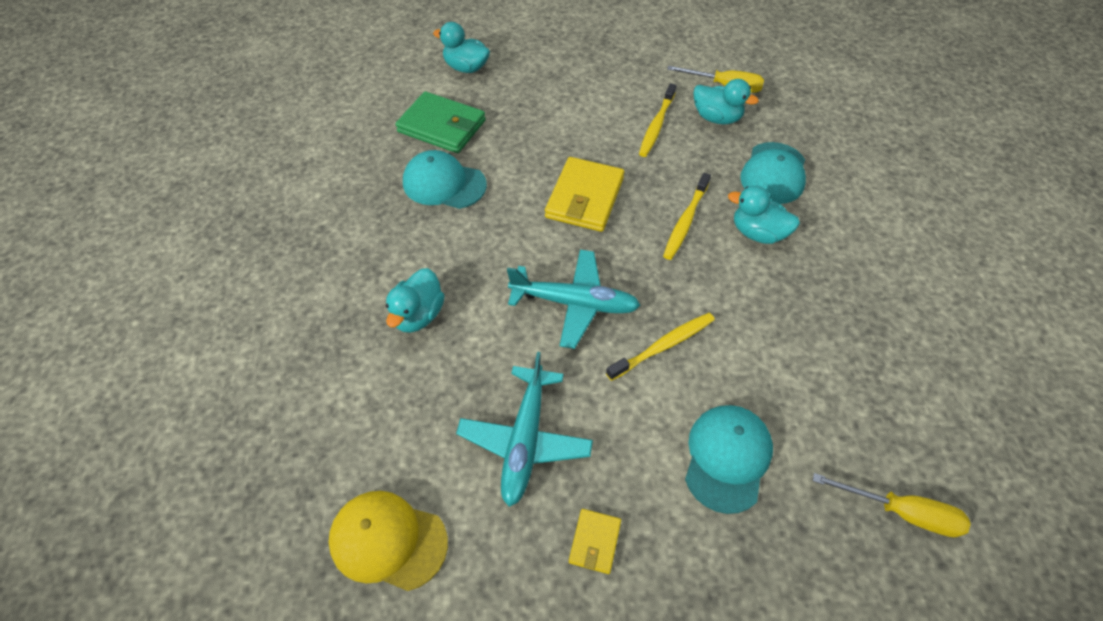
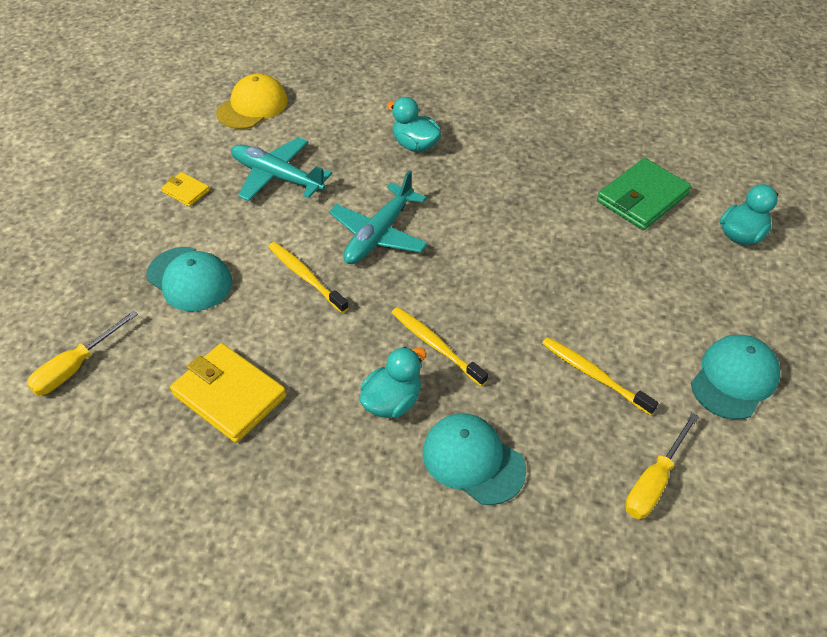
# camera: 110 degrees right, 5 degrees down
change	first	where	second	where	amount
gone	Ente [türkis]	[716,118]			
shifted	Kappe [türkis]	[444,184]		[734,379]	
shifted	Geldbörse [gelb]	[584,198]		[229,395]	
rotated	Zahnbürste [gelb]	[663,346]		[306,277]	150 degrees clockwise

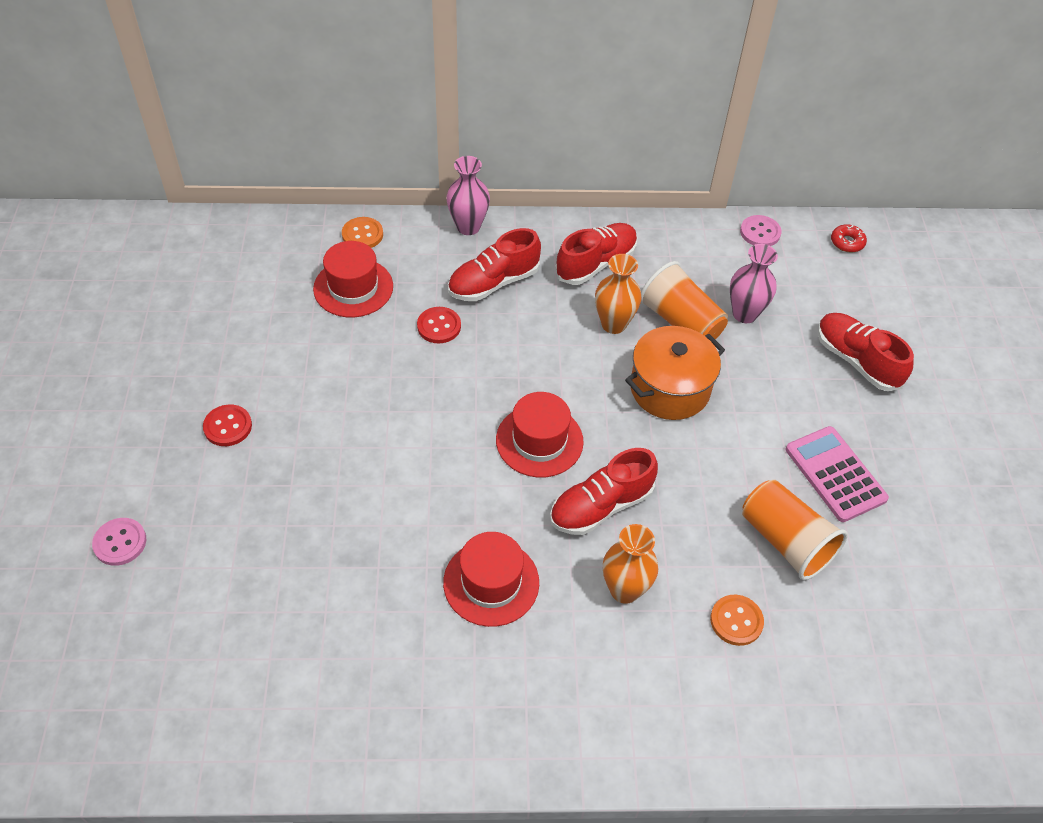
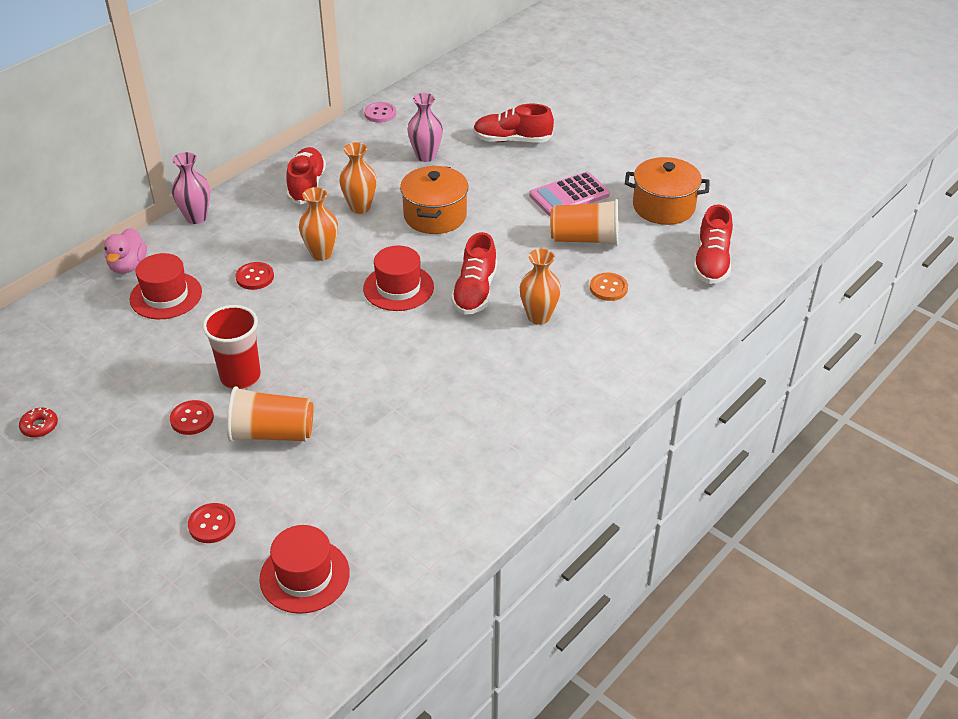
# camera: 45 degrees left, 10 degrees down
change	first	where	second	where	amount
new			Becher [rot]	[240,377]	
new			Vase [orange]	[321,253]	
new			Kochtopf [orange]	[663,207]	
shifted	Hut [rot]	[491,582]		[304,576]	
shifted	Schuh [rot]	[493,283]		[711,262]	
shifted	Becher [orange]	[680,322]		[272,433]	
shifted	Donut [rot]	[847,242]		[39,426]	
swapped	Knopf [orange]	[362,234]	Ente [rosa]	[128,266]	
repainted	Knopf [rosa]	[120,542]	Knopf [rot]	[212,524]	
rotated	Taschenrechner [rosa]	[835,474]		[569,195]	45 degrees counterclockwise

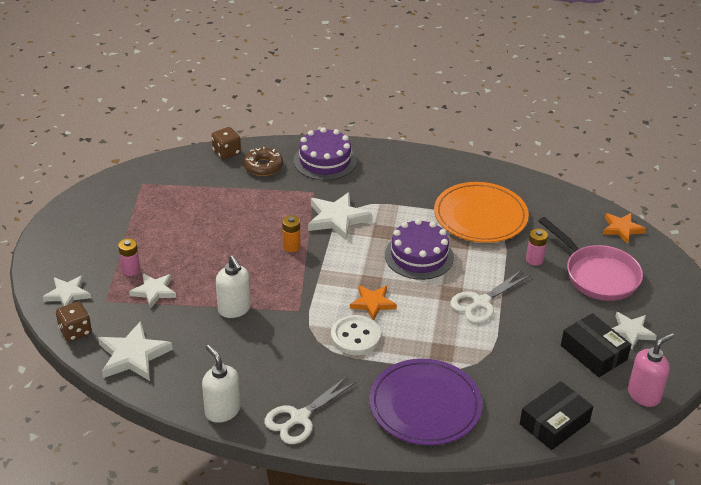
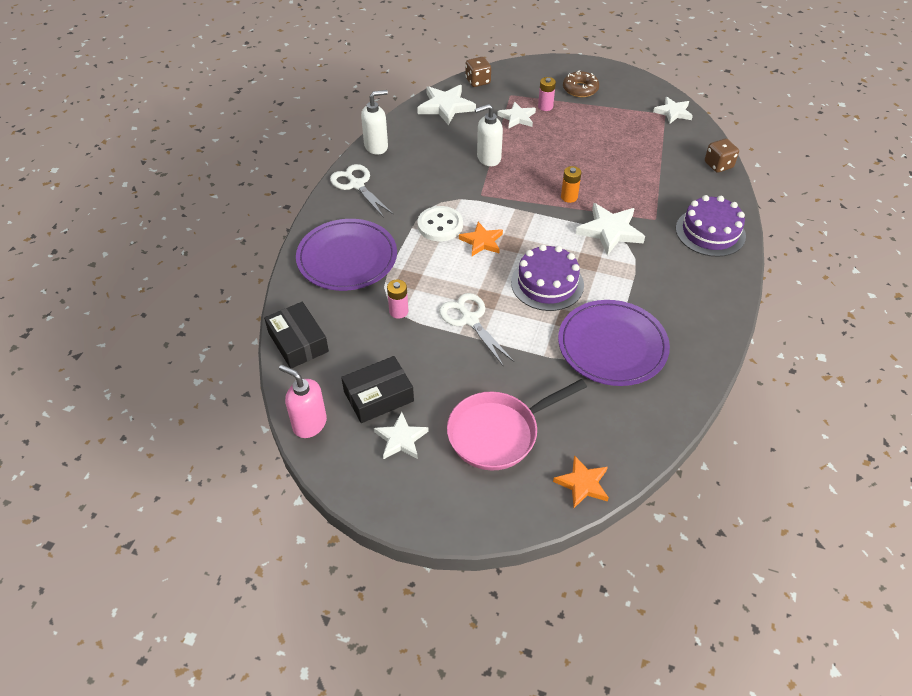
# camera: 100 degrees right, 10 degrees up
change	first	where	second	where	amount
shifted	Stern [weiß]	[67,294]		[673,112]	
shifted	Donut [braun]	[263,166]		[580,89]	
shifted	Batterie [rosa]	[534,260]		[398,311]	
repainted	Teller [orange]	[480,216]	Teller [lila]	[612,345]	
rotated	Seifenspender [rosa]	[644,395]		[309,424]	150 degrees clockwise

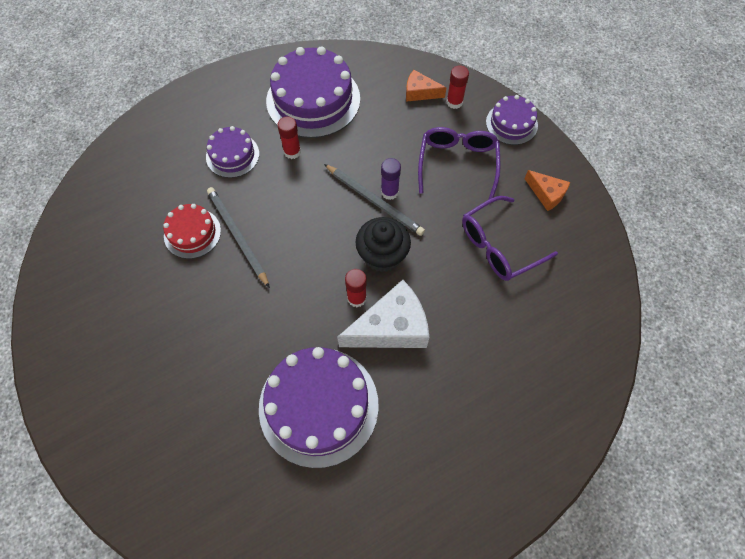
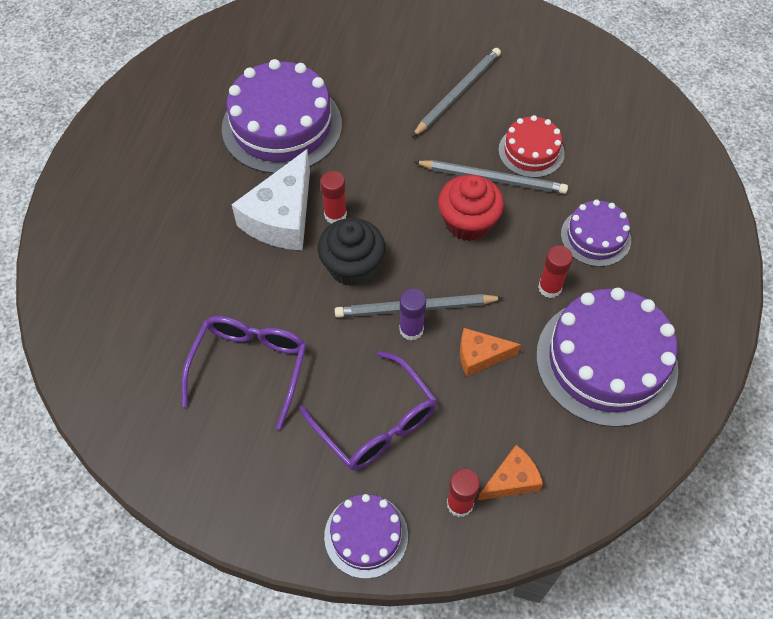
# camera: 135 degrees right, 5 degrees down
change	first	where	second	where	amount
new			Bleistift [grau]	[458,93]	
new			Muffin [rot]	[468,222]	
shifted	Käse [orange]	[546,194]		[480,356]	

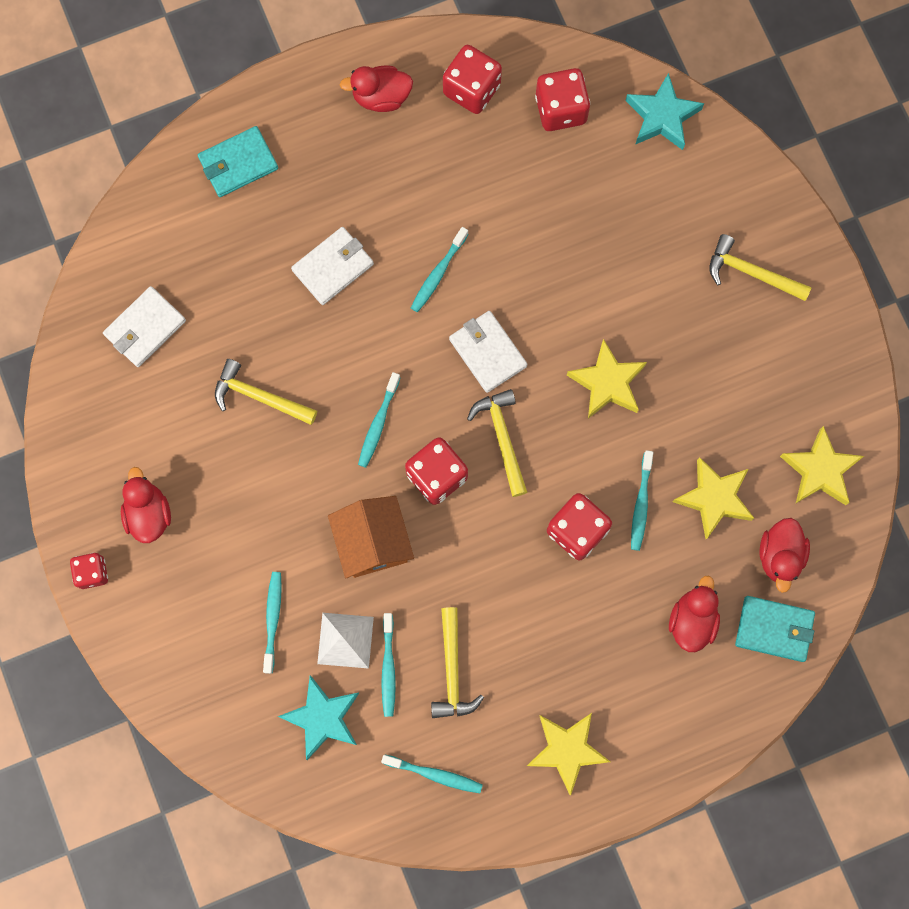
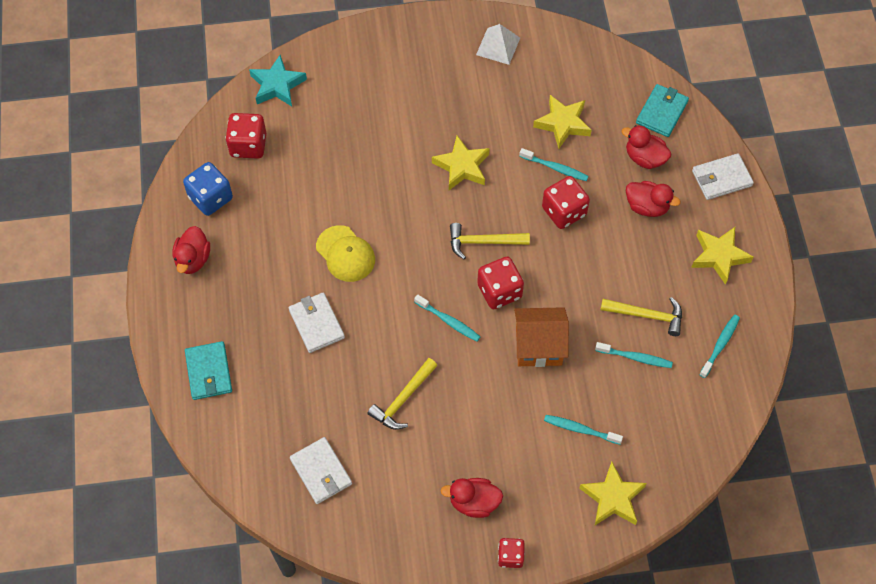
# camera: 75 degrees left, 15 degrees down
change	first	where	second	where	amount
gone	Stern [türkis]	[323,718]			
gone	Hammer [gelb]	[751,273]			
shifted	Pyramide [weiß]	[345,640]		[498,46]	
shifted	Geldbörse [weiß]	[487,352]		[721,178]	
shifted	Ente [rot]	[780,556]		[647,206]	
shifted	Stern [gelb]	[820,470]		[613,498]	
swapped	Zahnbürste [türkis]	[438,273]	Kappe [gelb]	[345,254]	
repainted	Spielwürfel [rot]	[471,89]	Spielwürfel [blau]	[210,198]	

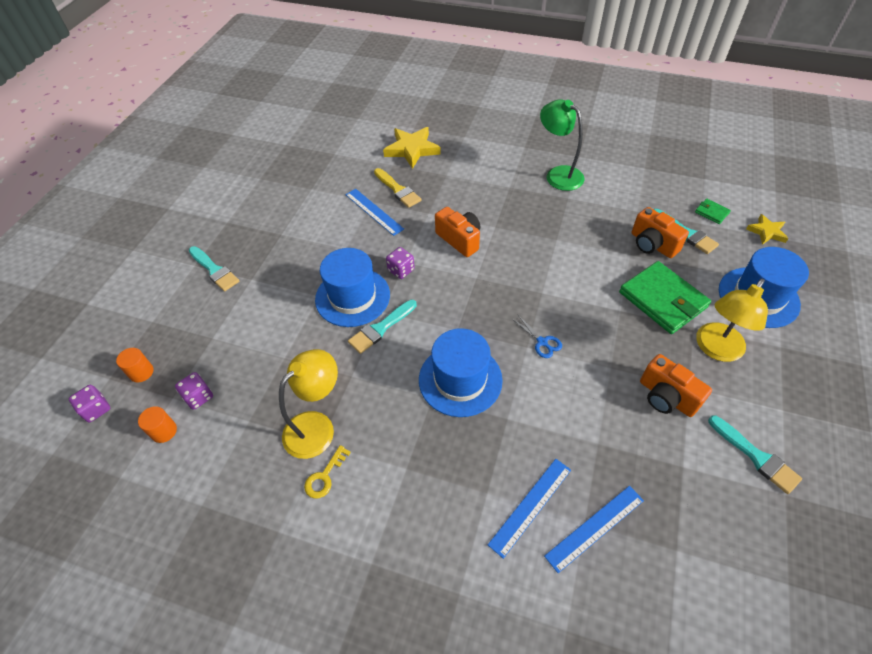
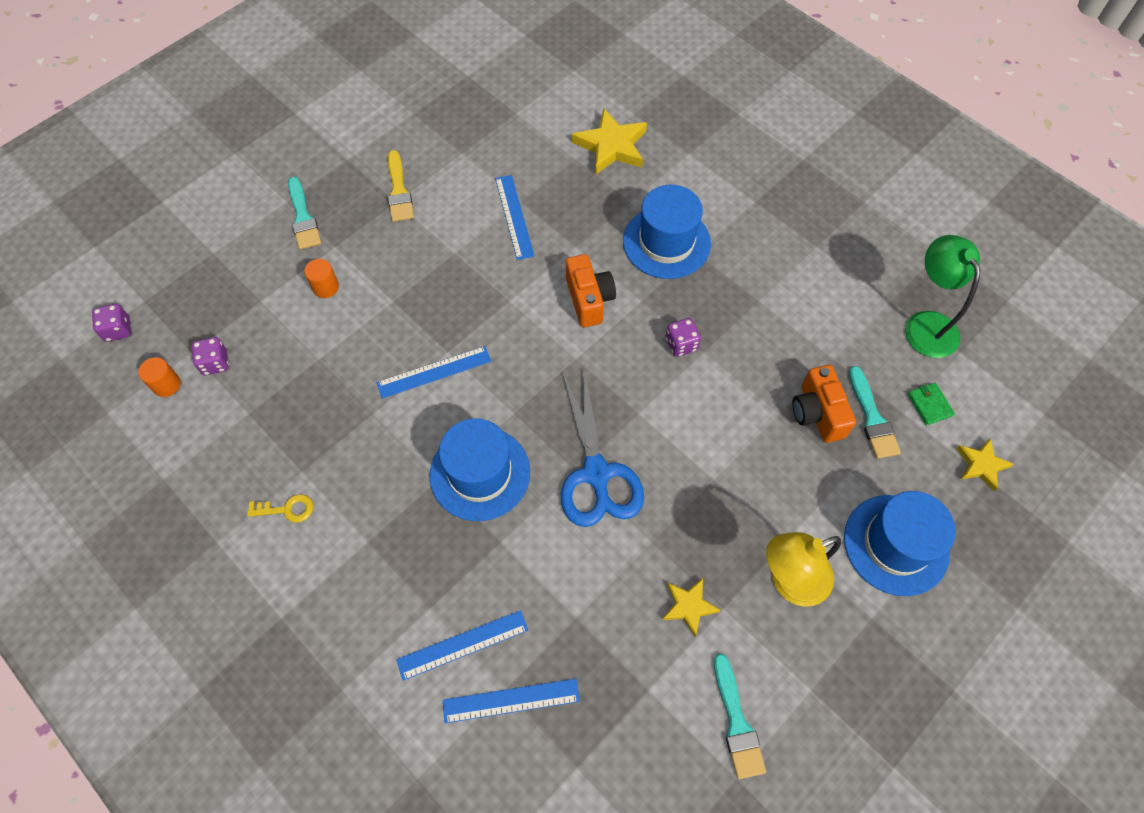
# camera: 25 degrees right, 10 degrees up
change	first	where	second	where	amount
gone	Lampe [gelb]	[317,426]			
gone	Geldbörse [grün]	[662,300]			
shifted	Vollzylinder [orange]	[141,372]		[325,287]	
shifted	Hut [blau]	[352,297]		[666,242]	
shifted	Pinsel [gelb]	[398,190]		[399,191]	
shifted	Spielwürfel [lila]	[401,270]		[681,344]	
shifted	Lampe [grün]	[558,174]		[926,324]	
swapped	Pinsel [türkis]	[381,328]	Lineal [blau]	[434,372]	
swapped	Kamera [orange]	[666,397]	Stern [gelb]	[689,606]	
rotated	Schlüssel [gelb]	[324,476]		[286,509]	150 degrees counterclockwise
scaled	Schere [blau]	[542,342]		[596,474]	x2.35

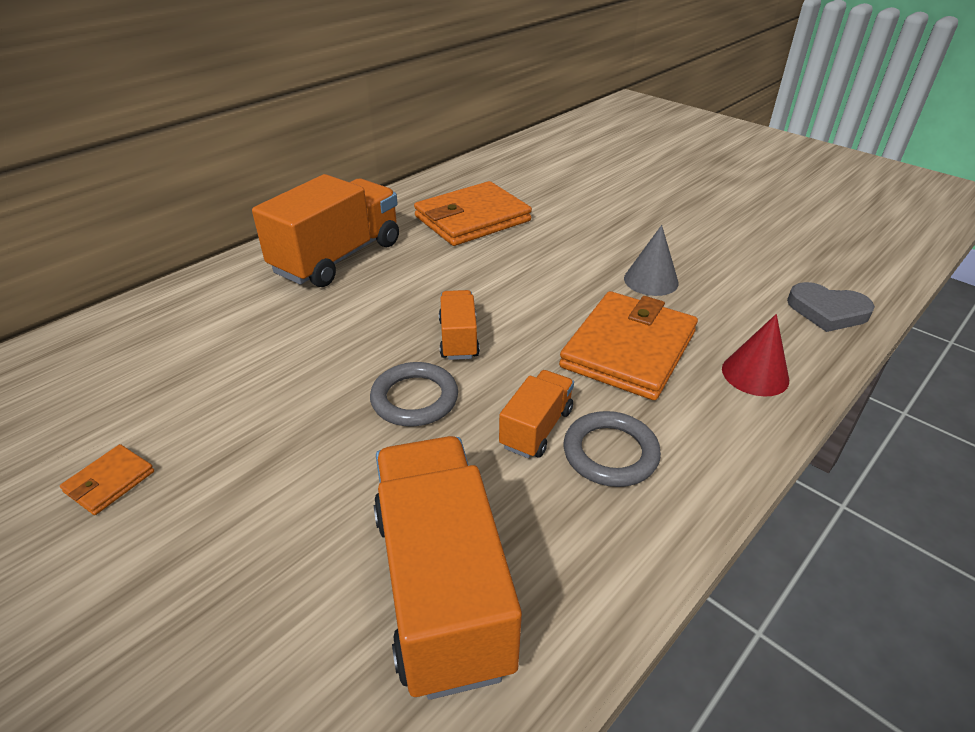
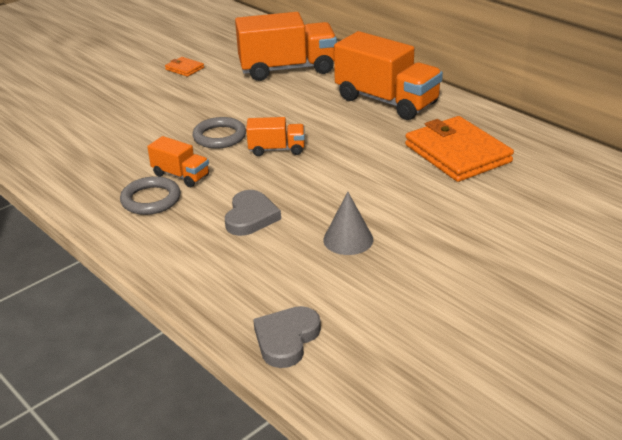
# camera: 95 degrees right, 5 degrees down
change	first	where	second	where	amount
gone	Kegel [rot]	[755,374]			
shifted	Lastwagen [orange]	[442,586]		[287,69]	
swapped	Geldbörse [orange]	[628,349]	Herz [grau]	[250,217]	

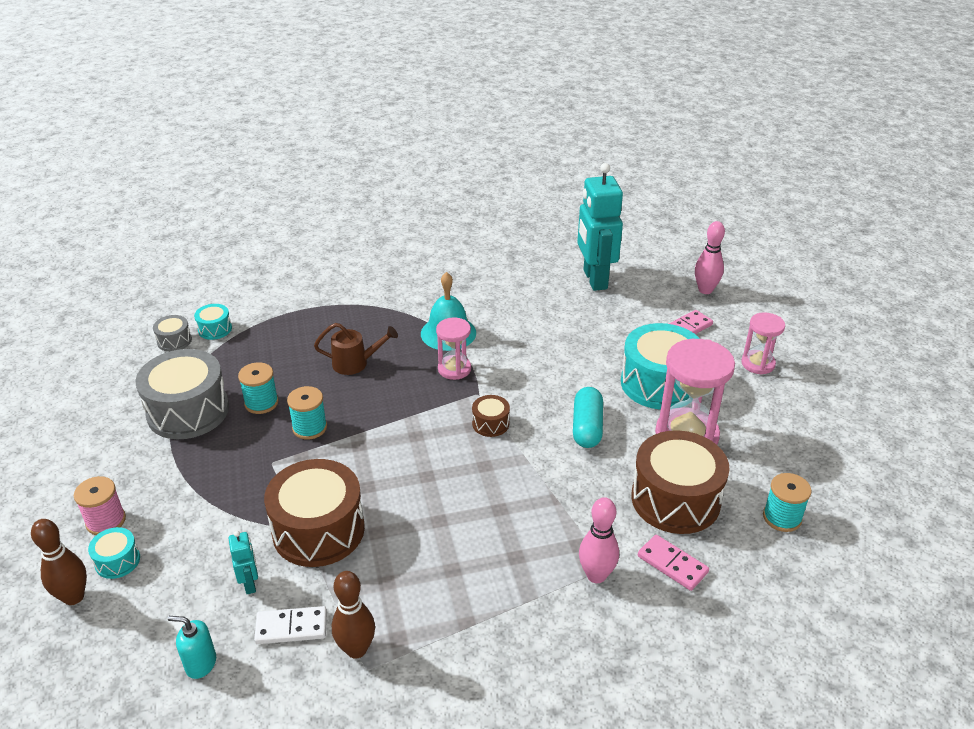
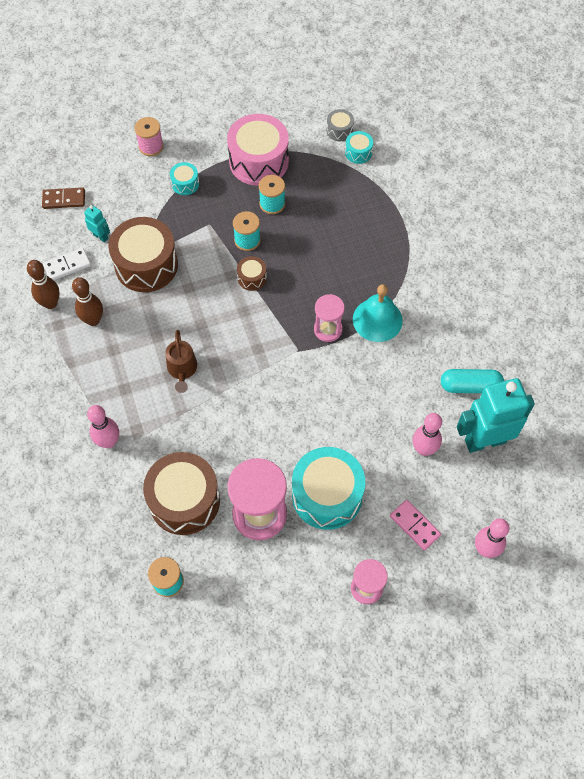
# camera: 85 degrees right, 25 degrees up
change	first	where	second	where	amount
gone	Seifenspender [türkis]	[200,663]			
gone	Dominostein [rosa]	[672,564]			
new			Dominostein [braun]	[64,199]	
new			Bowlingkegel [rosa]	[424,449]	
shifted	Bowlingkegel [braun]	[73,597]		[93,320]	
shifted	Trommel [türkis]	[117,561]		[185,184]	
shifted	Gießkanne [braun]	[355,363]		[182,370]	
shifted	Trommel [braun]	[490,423]		[252,278]	
shifted	Kapsel [türkis]	[587,427]		[470,386]	
repainted	Trommel [grau]	[188,411]	Trommel [rosa]	[259,161]	
rotated	Roboter [türkis]	[250,584]		[100,236]	120 degrees counterclockwise
rotated	Dominostein [weiß]	[291,627]		[67,265]	75 degrees clockwise

